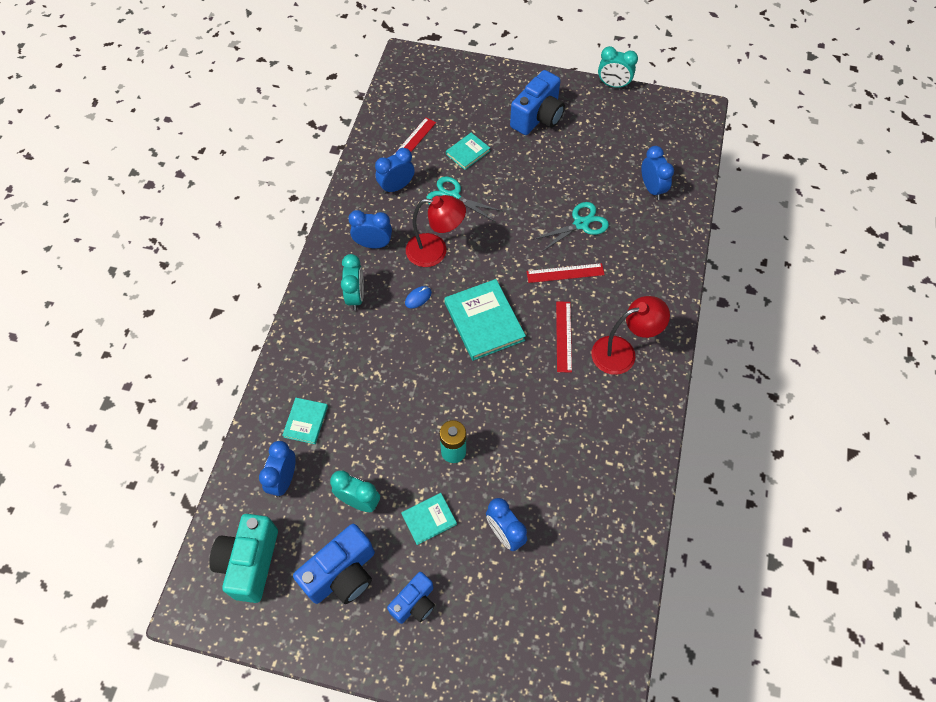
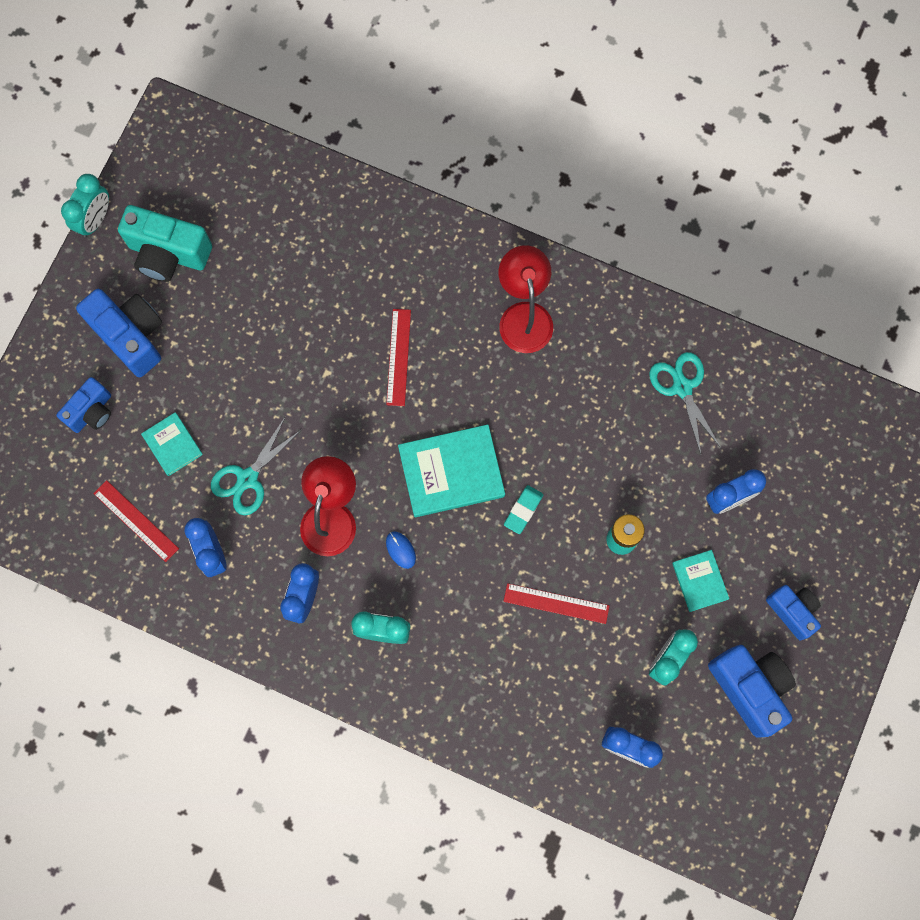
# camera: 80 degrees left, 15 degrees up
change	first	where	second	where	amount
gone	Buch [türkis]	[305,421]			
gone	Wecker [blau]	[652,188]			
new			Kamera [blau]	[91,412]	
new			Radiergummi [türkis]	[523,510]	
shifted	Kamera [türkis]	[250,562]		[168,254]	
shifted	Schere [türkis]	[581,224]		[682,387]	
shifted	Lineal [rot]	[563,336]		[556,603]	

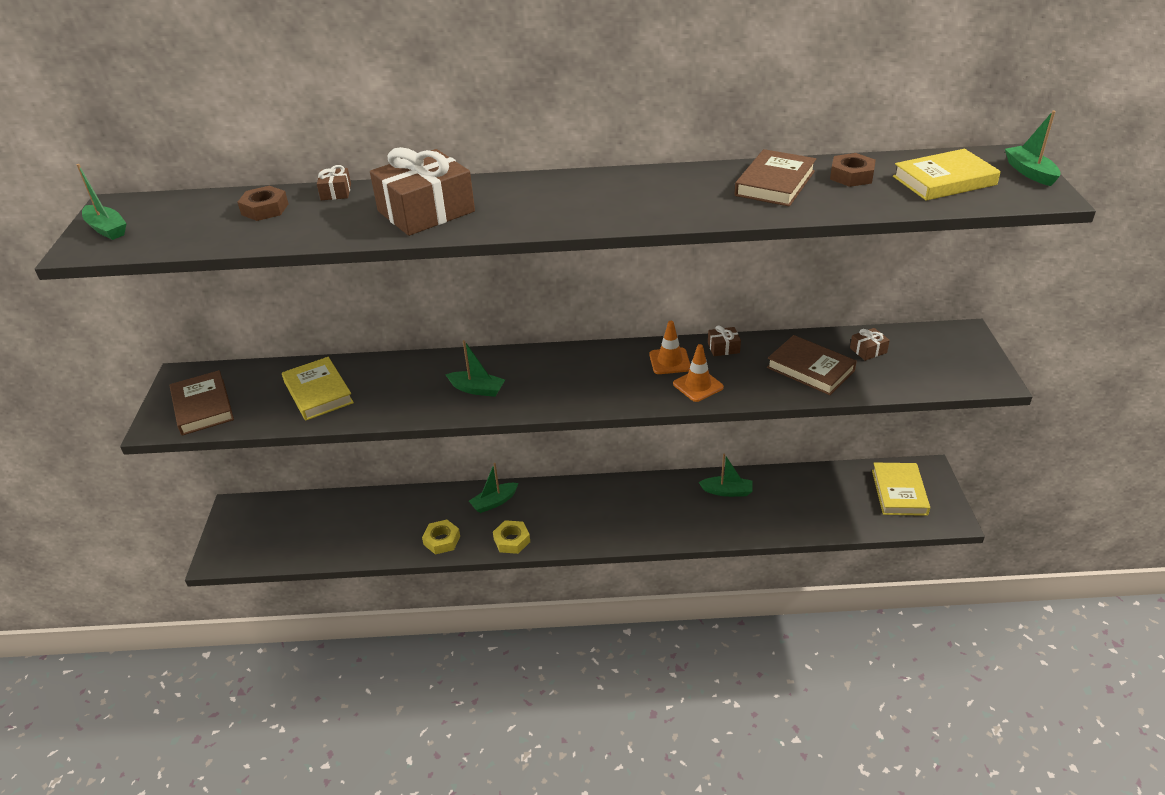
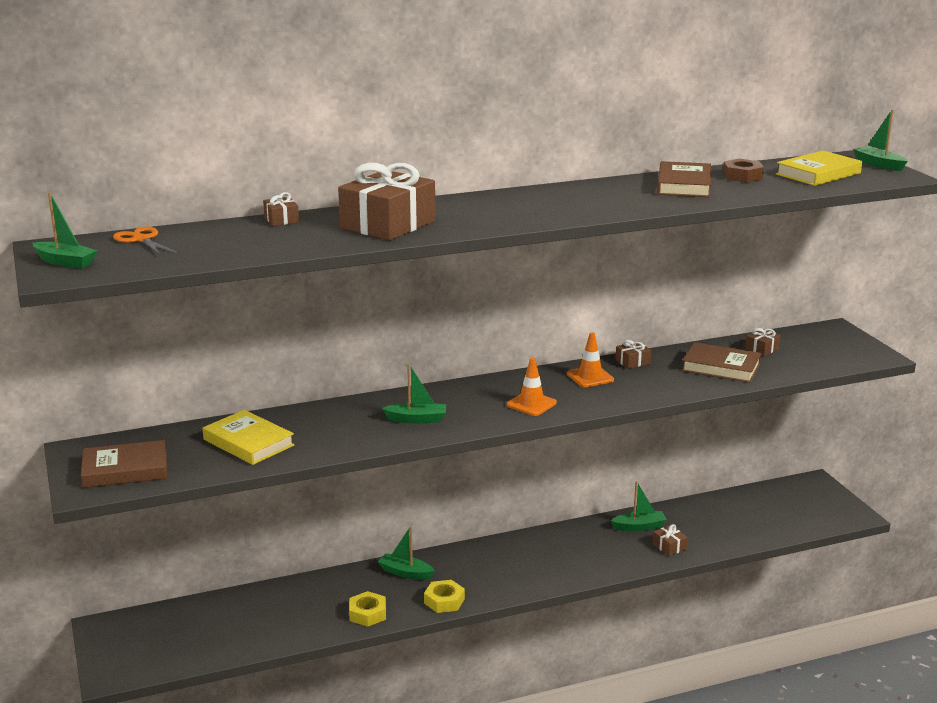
# camera: 20 degrees left, 15 degrees down
change	first	where	second	where	amount
gone	Sechskantmutter [braun]	[265,209]			
gone	Buch [gelb]	[899,492]			
new			Schere [orange]	[141,239]	
new			Geschenk [braun]	[669,547]	
shifted	Leitkegel [orange]	[698,385]		[531,404]	
rotated	Buch [braun]	[203,407]		[125,470]	60 degrees counterclockwise
rotated	Boot [grün]	[494,502]		[405,573]	75 degrees clockwise

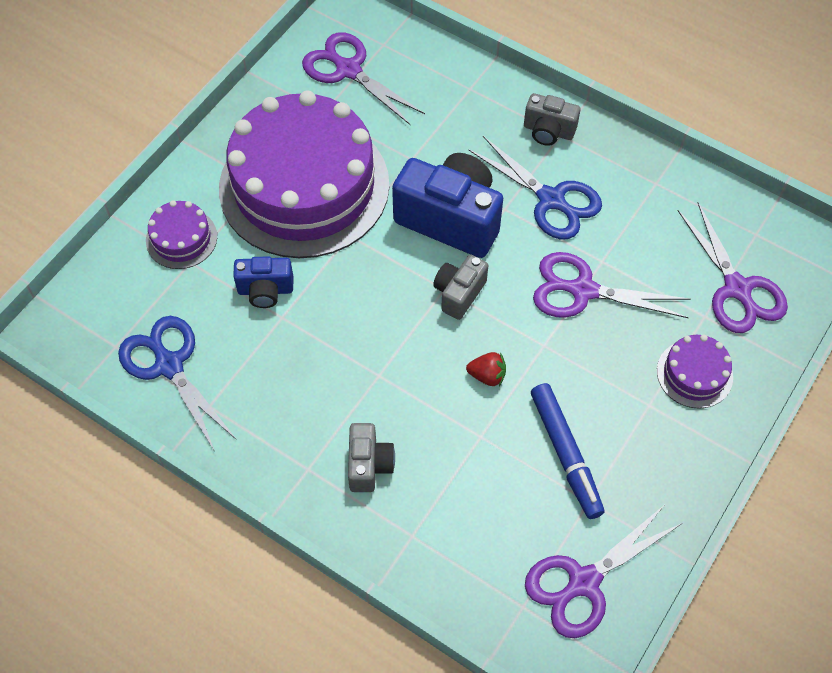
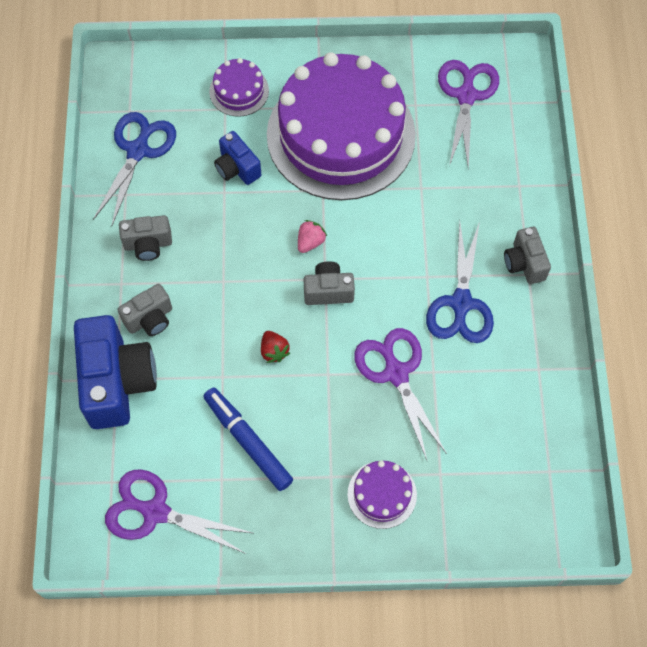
# camera: 55 degrees right, 5 degrees up
change	first	where	second	where	amount
gone	Schere [lila]	[737,288]			
new			Kamera [grau]	[148,244]	
new			Erdbeere [rosa]	[310,242]	
shifted	Kamera [blau]	[450,219]		[117,382]	
rotated	Filzstift [blau]	[565,454]		[248,441]	105 degrees clockwise

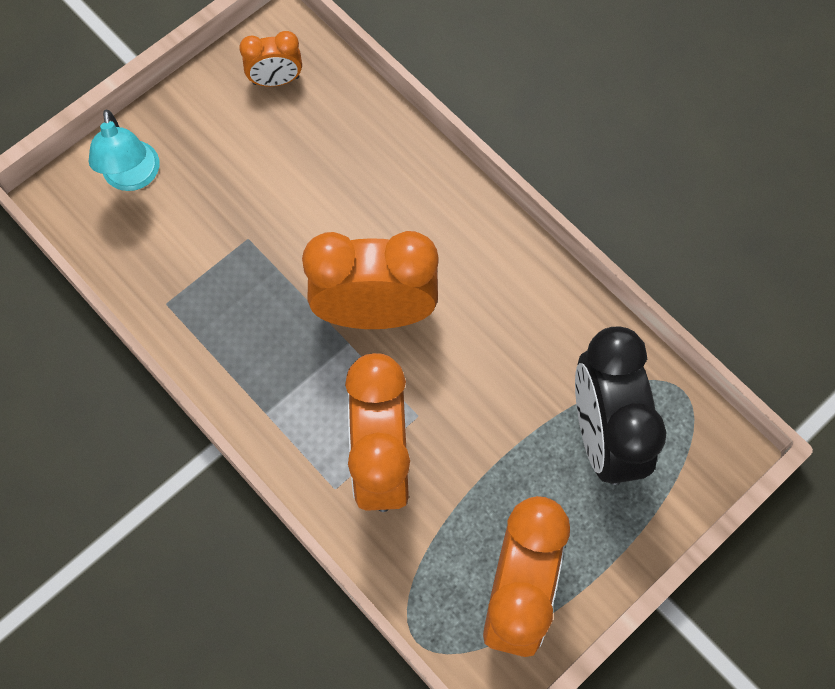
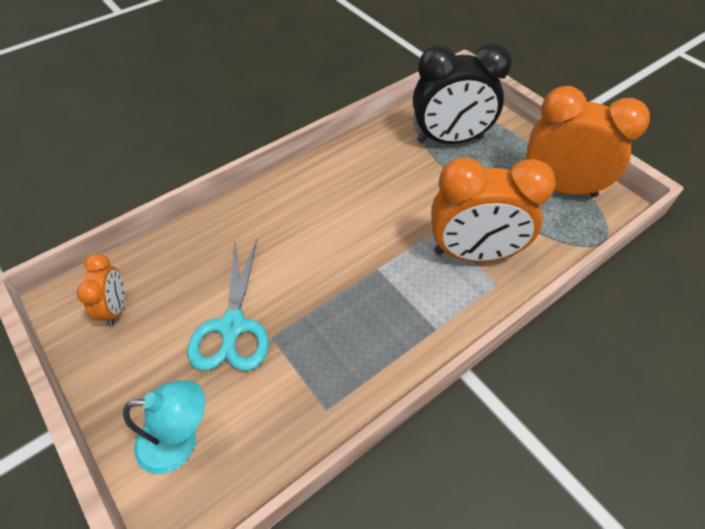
# camera: 85 degrees left, 15 degrees down
change	first	where	second	where	amount
gone	Wecker [orange]	[375,313]			
new			Schere [türkis]	[232,326]	

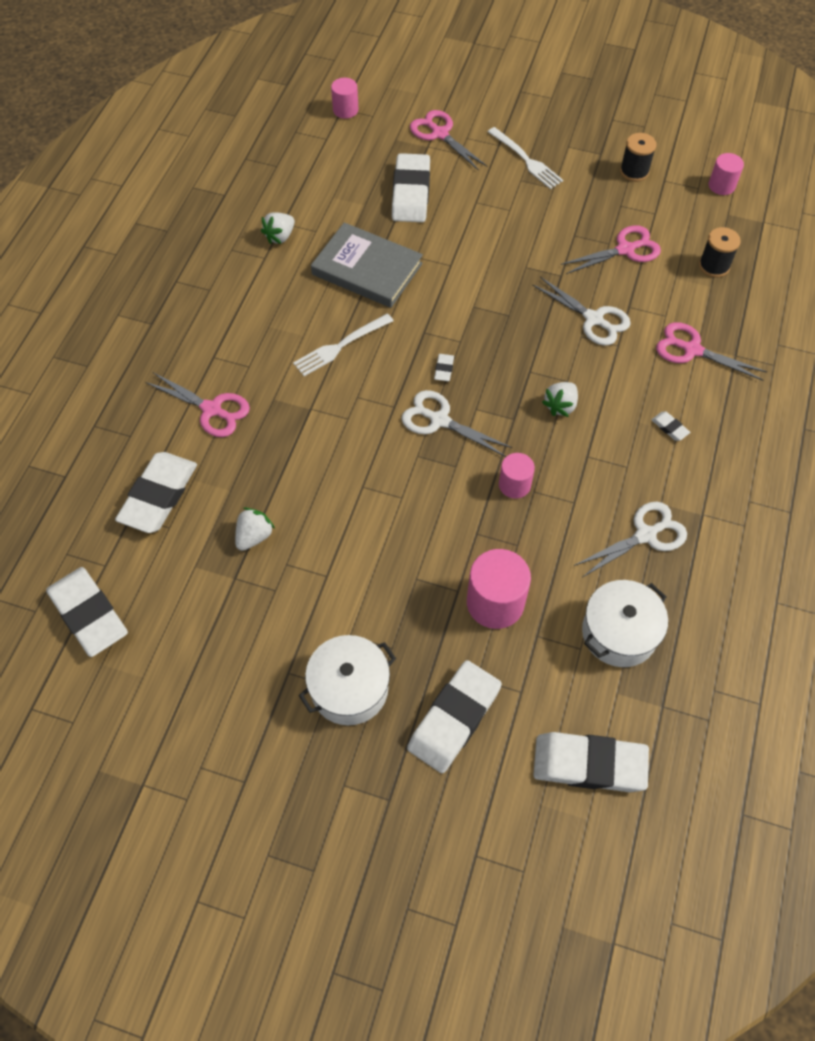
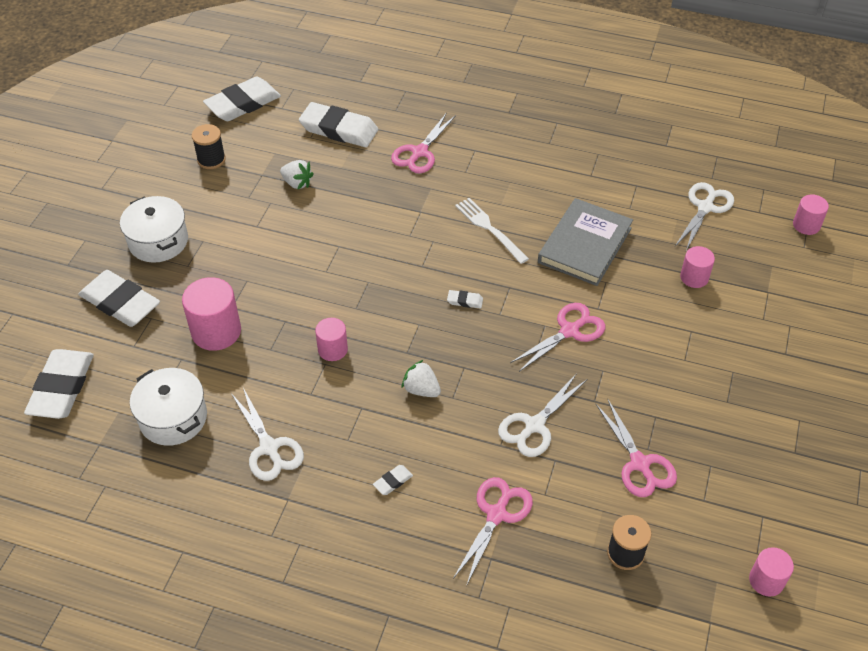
# camera: 90 degrees right, 10 degrees down
change	first	where	second	where	amount
gone	Erdbeere [weiß]	[280,236]			
gone	Gabel [weiß]	[526,160]			
shifted	Schere [weiß]	[439,420]		[705,207]	
shifted	Schere [rosa]	[440,134]		[569,331]	
shifted	Garnrolle [schwarz]	[634,171]		[211,160]	
swapped	Radiergummi [weiß]	[411,193]	Vollzylinder [rosa]	[694,277]	

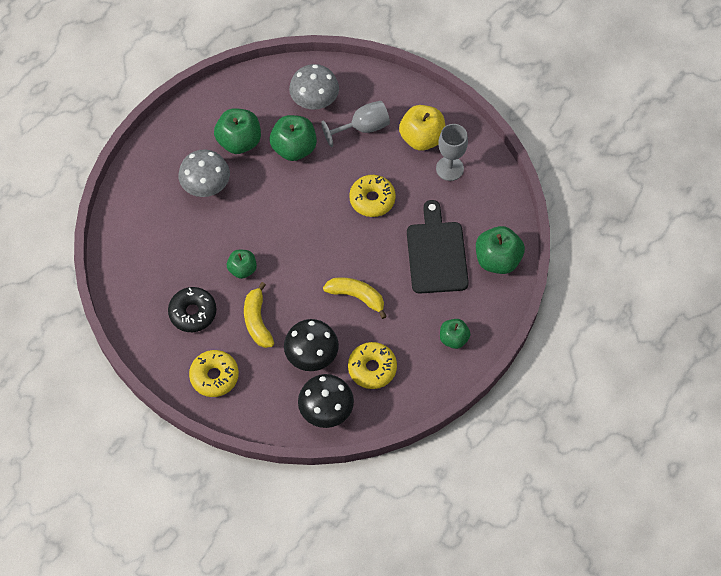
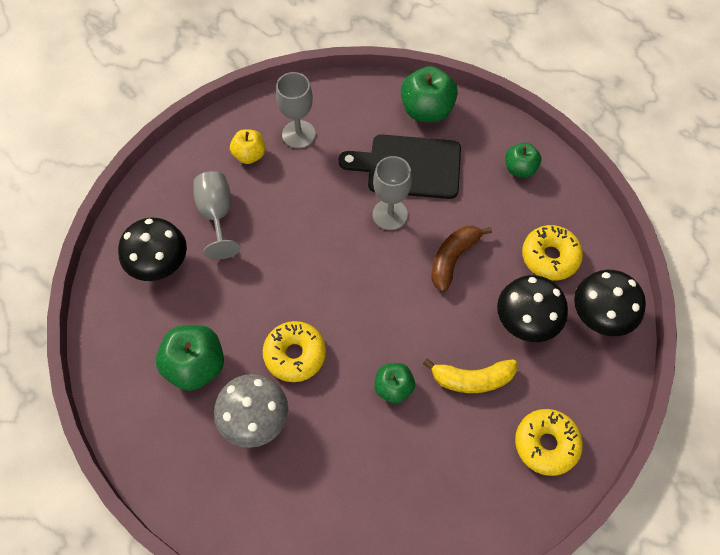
# camera: 80 degrees left, 0 degrees up
change	first	where	second	where	amount
gone	Donut [schwarz]	[193,313]			
gone	Apfel [grün]	[294,148]			
new			Kelch [grau]	[390,215]	
shifted	Donut [gelb]	[372,199]		[295,354]	
repainted	Pilz [grau]	[314,100]	Pilz [schwarz]	[159,263]	
repainted	Banane [gelb]	[356,296]	Banane [braun]	[453,258]	
scaled	Apfel [gelb]	[422,138]		[249,155]	x0.61

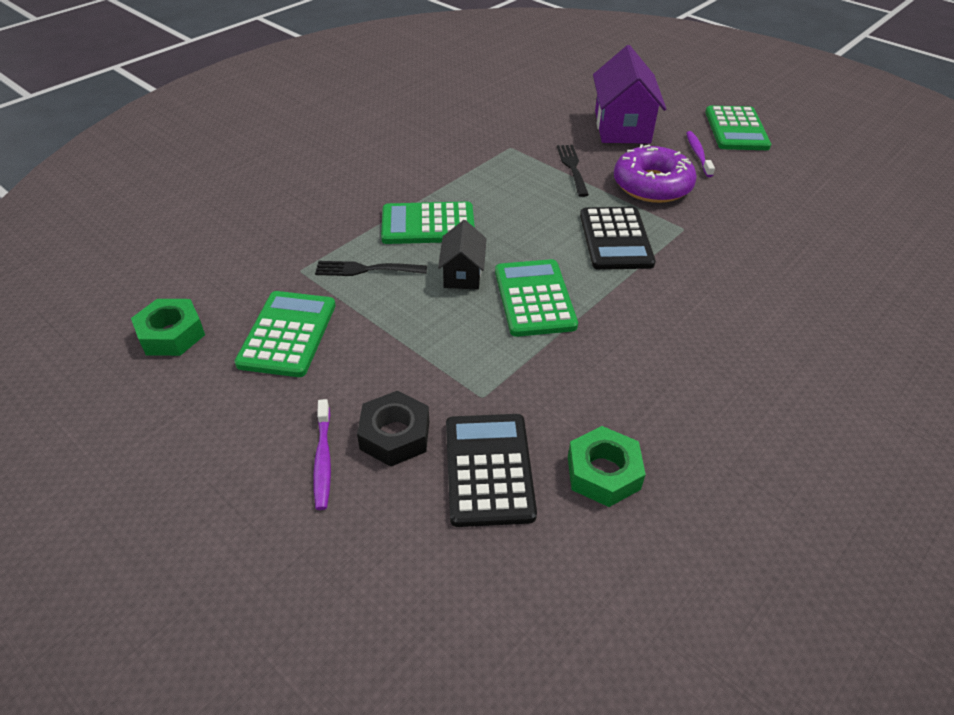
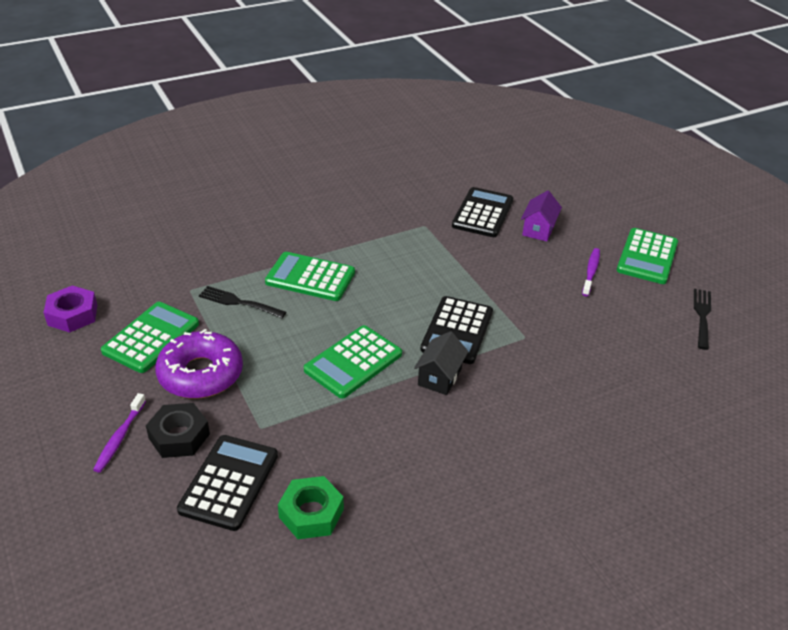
# camera: 20 degrees right, 5 degrees down
change	first	where	second	where	amount
new			Taschenrechner [schwarz]	[482,213]	
shifted	Haus [schwarz]	[463,274]		[440,377]	
shifted	Gabel [schwarz]	[572,168]		[702,316]	
shifted	Donut [lila]	[652,185]		[201,374]	
repainted	Sechskantmutter [grün]	[171,334]	Sechskantmutter [lila]	[72,315]	
rotated	Taschenrechner [grün]	[534,298]		[353,362]	150 degrees counterclockwise
scaled	Haus [lila]	[622,127]		[538,229]	x0.56

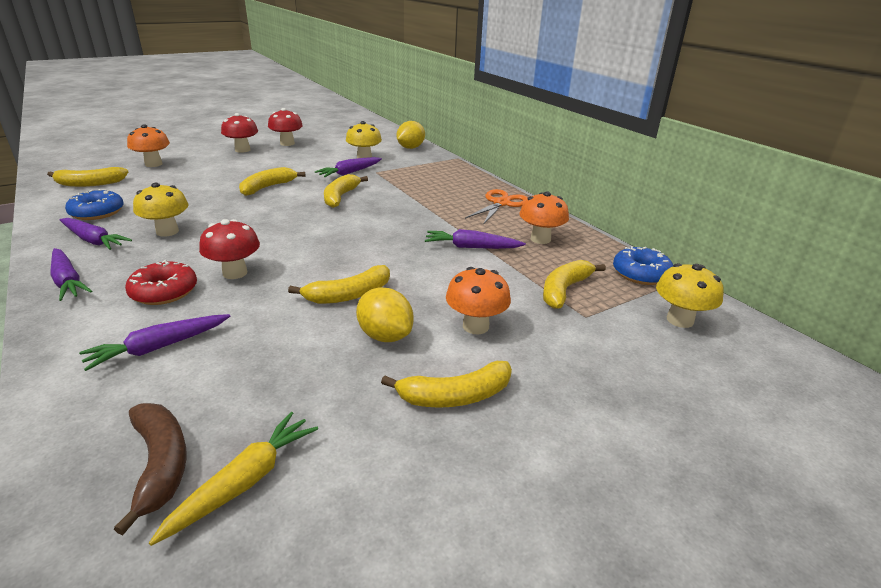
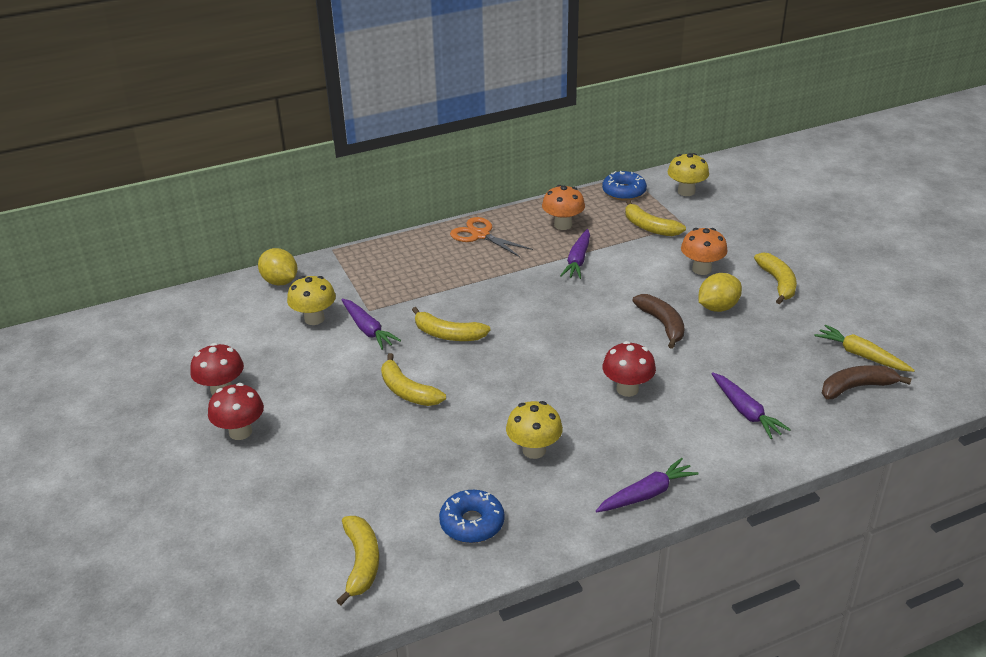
# camera: 80 degrees left, 5 degrees up
change	first	where	second	where	amount
gone	Karotte [lila]	[93,240]			
gone	Donut [rot]	[164,291]			
gone	Pilz [orange]	[153,164]			
repainted	Banane [gelb]	[349,295]	Banane [braun]	[662,324]	

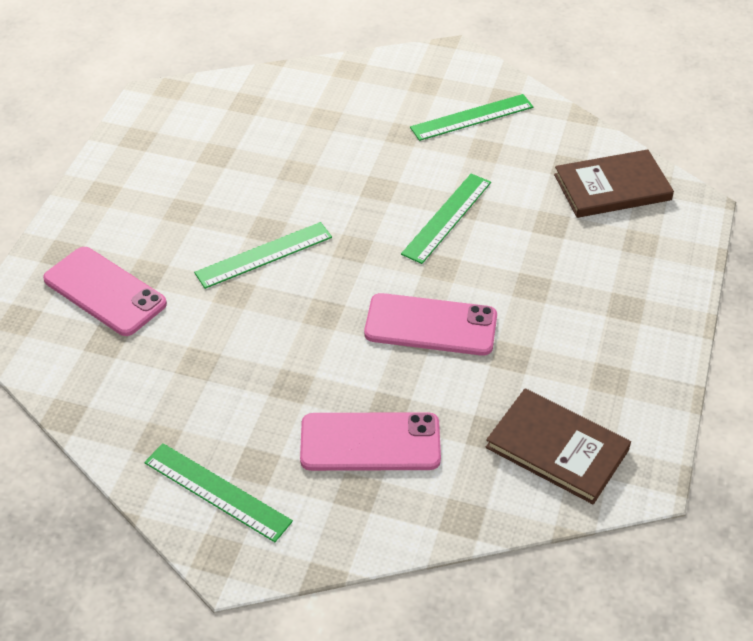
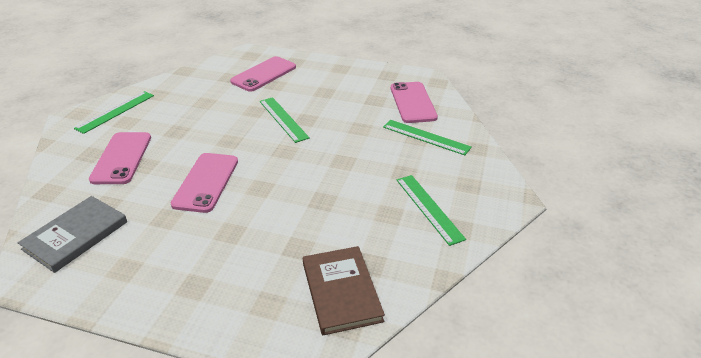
# camera: 90 degrees right, 10 degrees down
change	first	where	second	where	amount
new			Handy [rosa]	[413,102]	
shifted	Lineal [grün]	[447,218]		[426,137]	
repainted	Buch [braun]	[557,448]	Buch [grau]	[76,235]	

